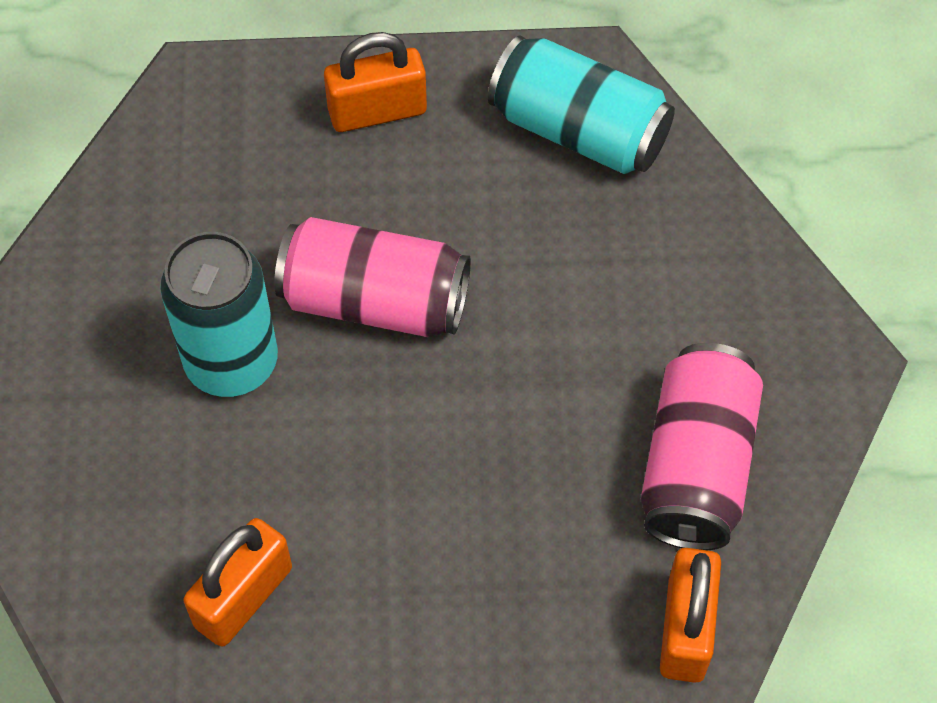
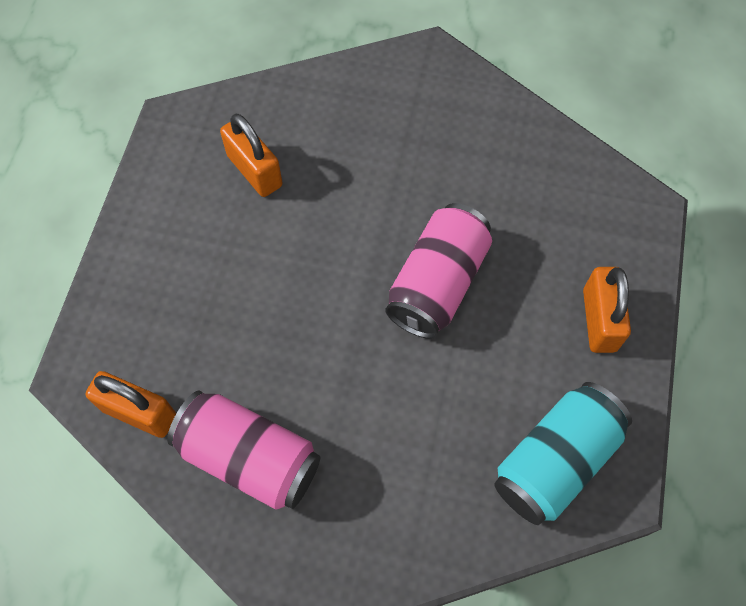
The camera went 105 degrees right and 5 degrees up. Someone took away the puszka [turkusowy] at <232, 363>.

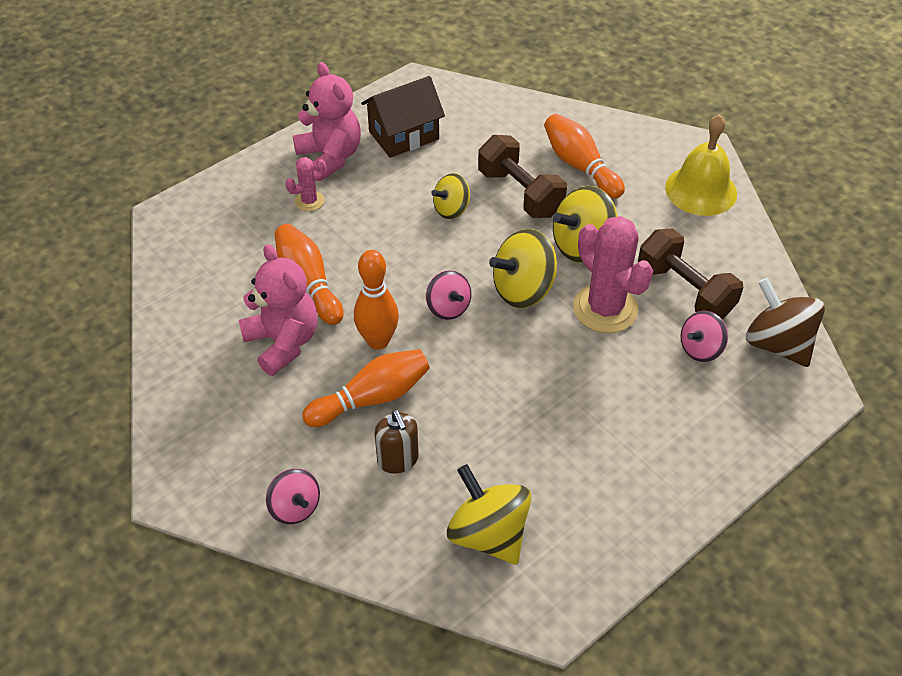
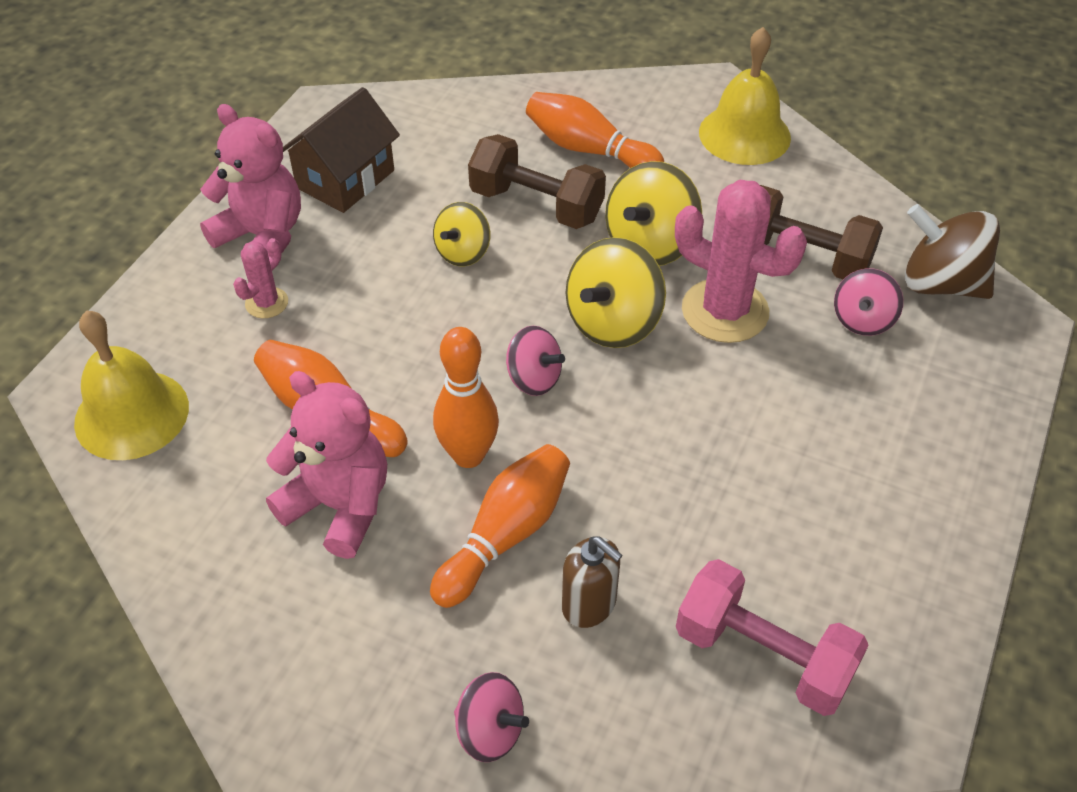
The camera went 25 degrees left and 0 degrees up. Someone put down the dzwonek [żółty] at <131, 414>. Someone swapped the bączek [żółty] at <488, 534> for the hantel [różowy] at <763, 655>.

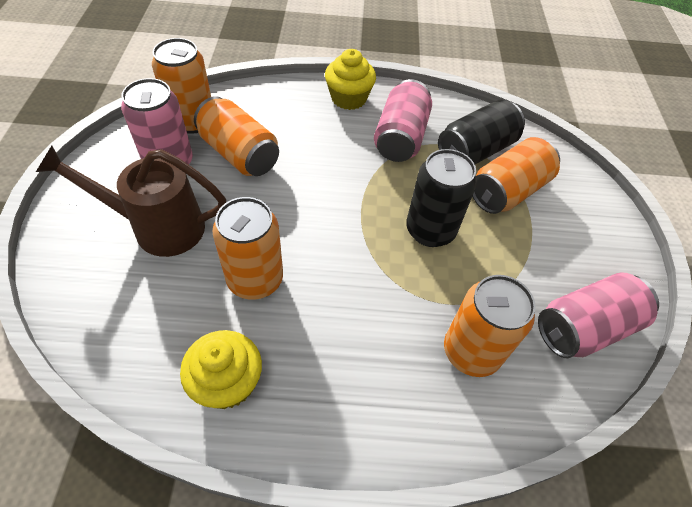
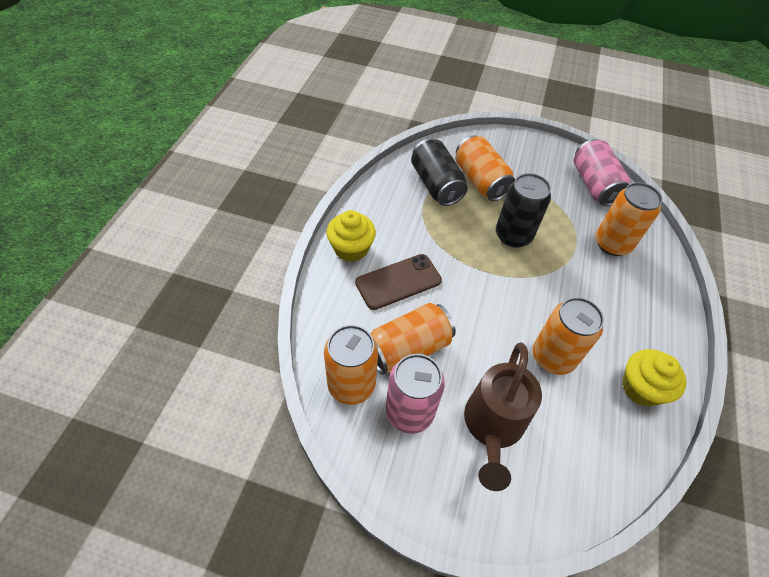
The camera went 75 degrees left and 0 degrees up. Someone took away the puszka [różowy] at <400, 137>. Someone put down the telefon [brązowy] at <398, 281>.

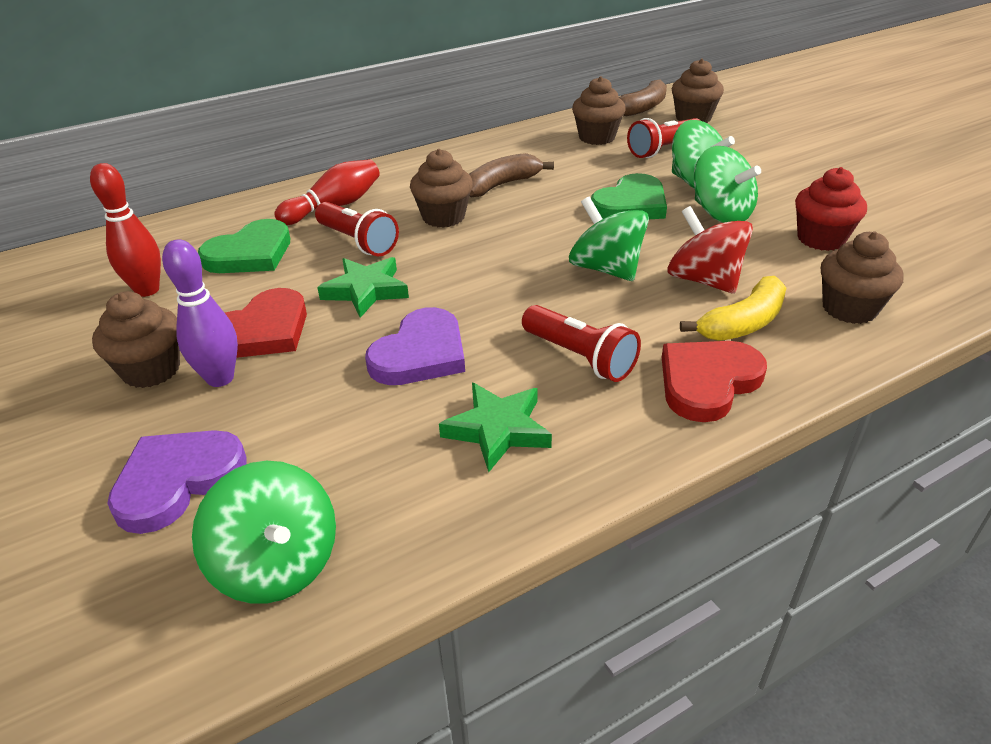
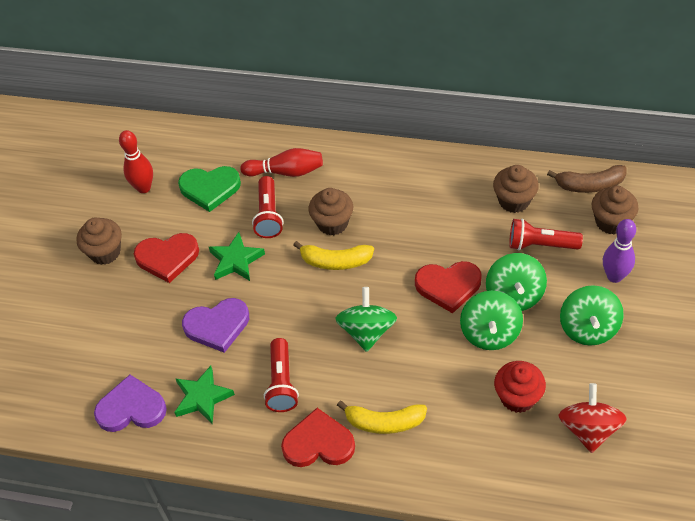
The camera went 45 degrees right and 15 degrees up. Someone took away the banan [brązowy] at <501, 185>. Someone took away the muffinka [brązowy] at <849, 308>. Someone put down the banan [żółty] at <335, 261>. Someone carried the serce [fioletowy] from <177, 481> to <131, 408>. Someone carried the kręgiel [fioletowy] from <220, 378> to <614, 276>. Someone carried the bączek [zielony] from <277, 564> to <588, 328>. Someone carried the bączek [czerwony] from <704, 280> to <589, 429>. Someone repainted the serce [zielony] at <631, 204>, which became the serce [czerwony] at <448, 286>.

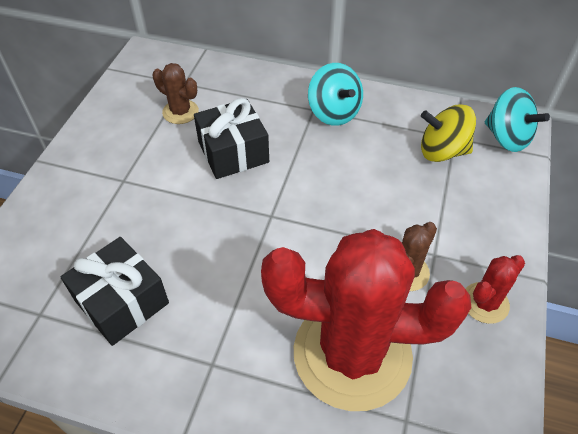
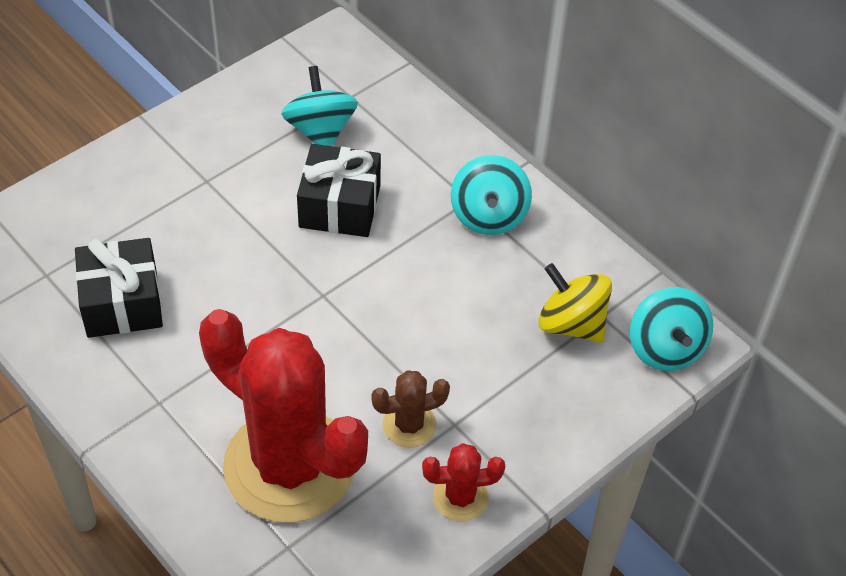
The camera went 30 degrees right and 0 degrees up. Someone swapped the kaktus [brązowy] at <180, 112> for the bączek [turkusowy] at <320, 131>.

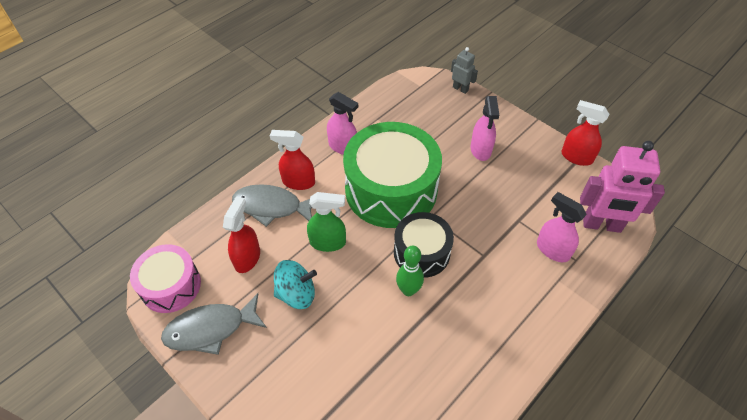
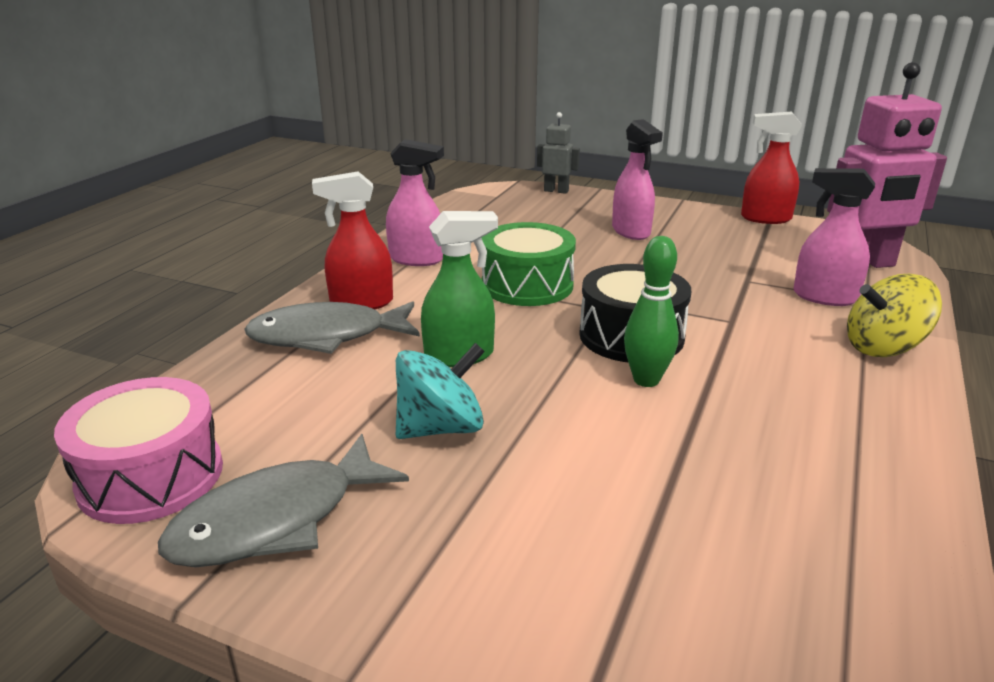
The camera went 20 degrees left and 25 degrees down. Someone took away the spryskiwacz [czerwony] at <247, 258>. Someone put down the bączek [żółty] at <883, 348>. Someone scaled the bęben [zielony] at <391, 189> by 0.57.

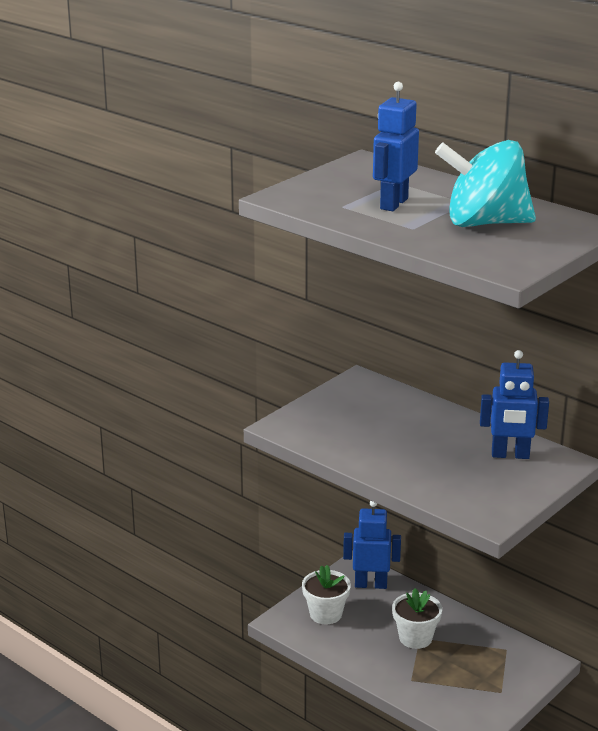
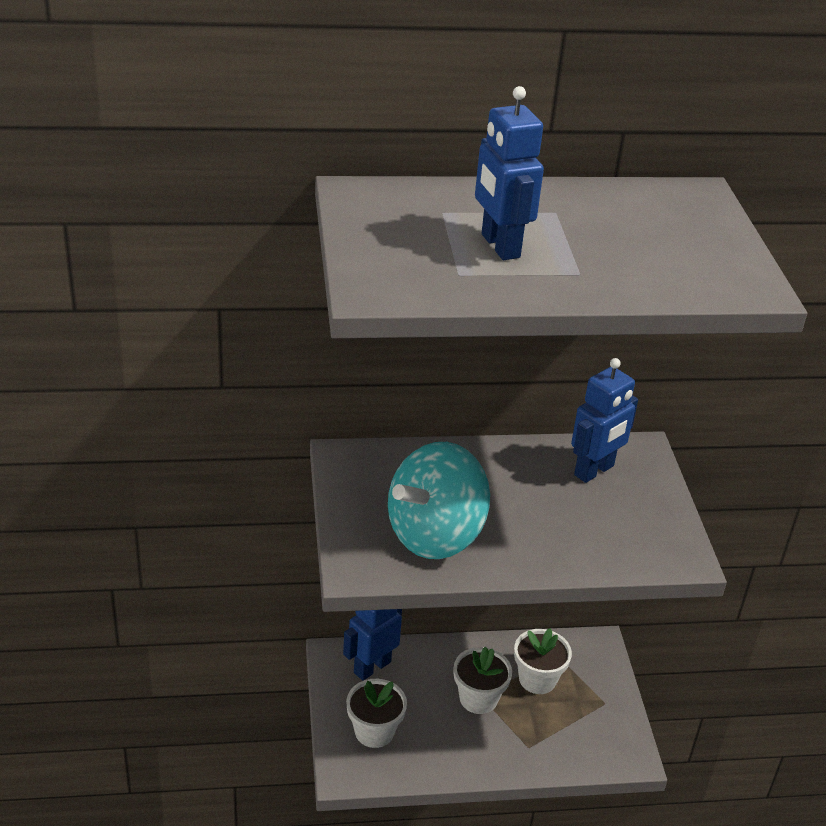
The camera went 50 degrees left and 10 degrees up. Someone put down the doniczka [biały] at <537, 679>. Someone carried the bączek [turkusowy] from <484, 223> to <435, 535>.

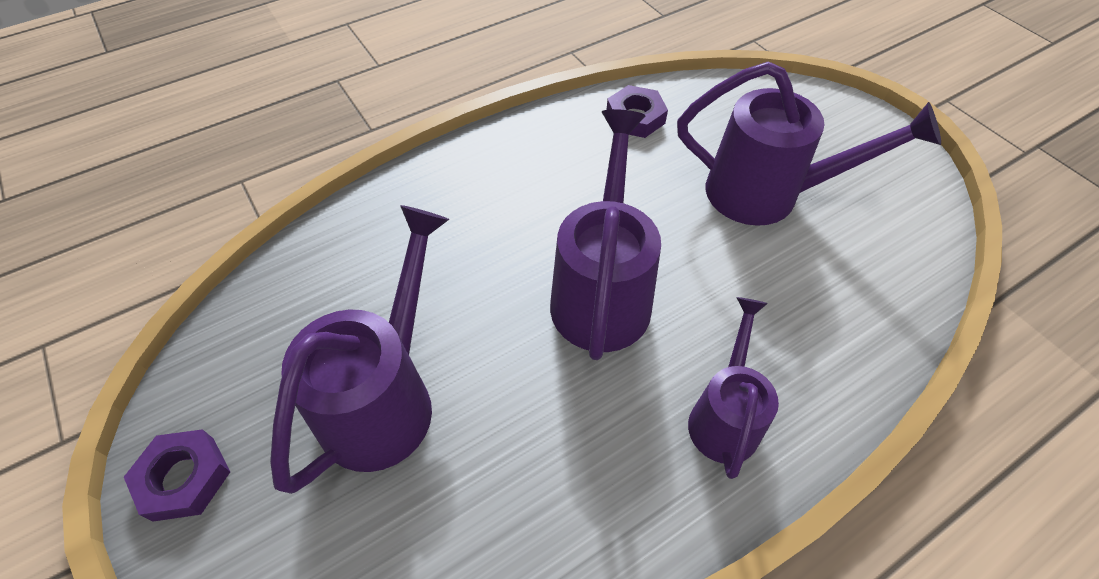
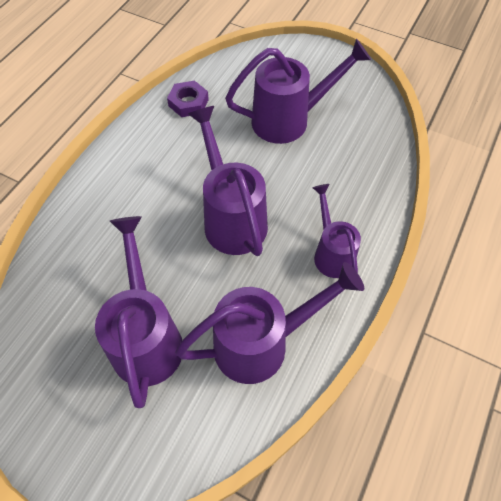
The camera went 30 degrees left and 5 degrees up. Someone took away the nakrętka [fioletowy] at <184, 478>. Someone put down the konewka [fioletowy] at <262, 343>.

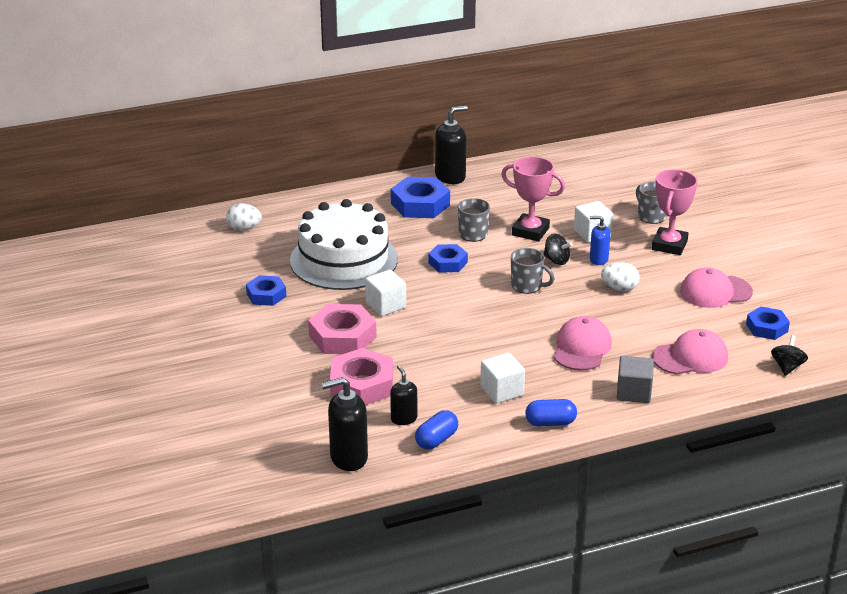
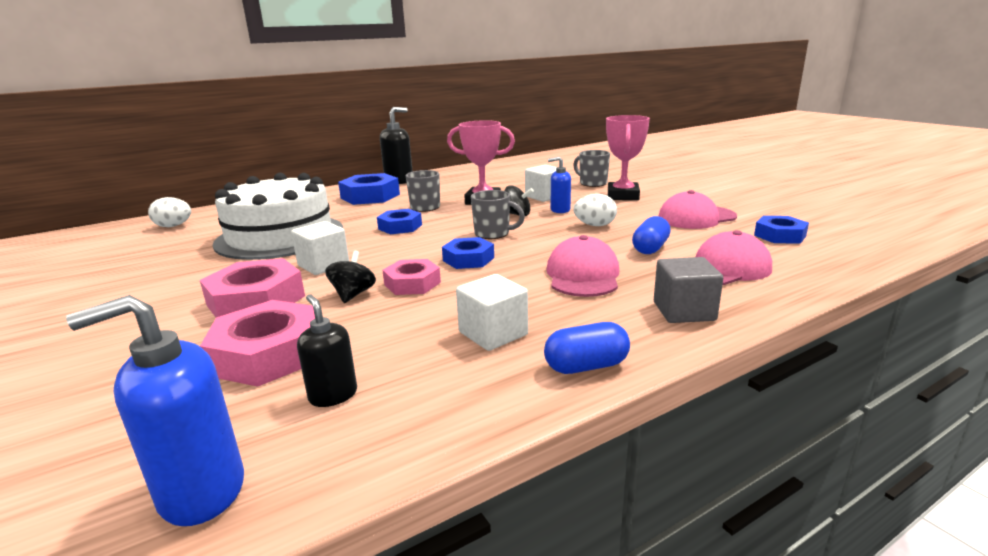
The camera went 10 degrees left and 10 degrees down. Someone put down the nakrętka [różowy] at <412, 283>. Someone carried the nakrętka [niebieski] from <266, 295> to <468, 259>. Someone carried the kapsułka [niebieski] from <436, 440> to <650, 248>. Someone carried the bączek [czarny] from <787, 367> to <353, 294>. Someone repainted the dozownik mydła [czarny] at <348, 458>, which became the dozownik mydła [niebieski] at <201, 491>.

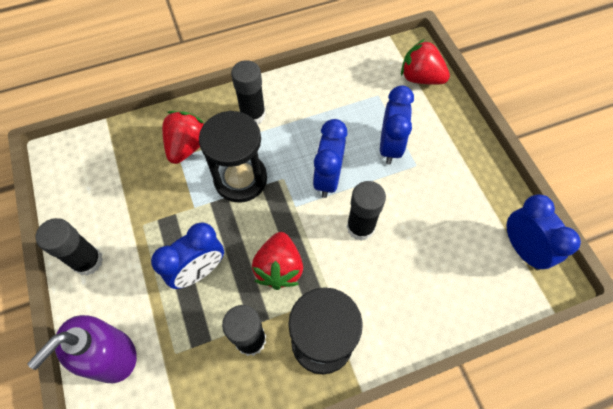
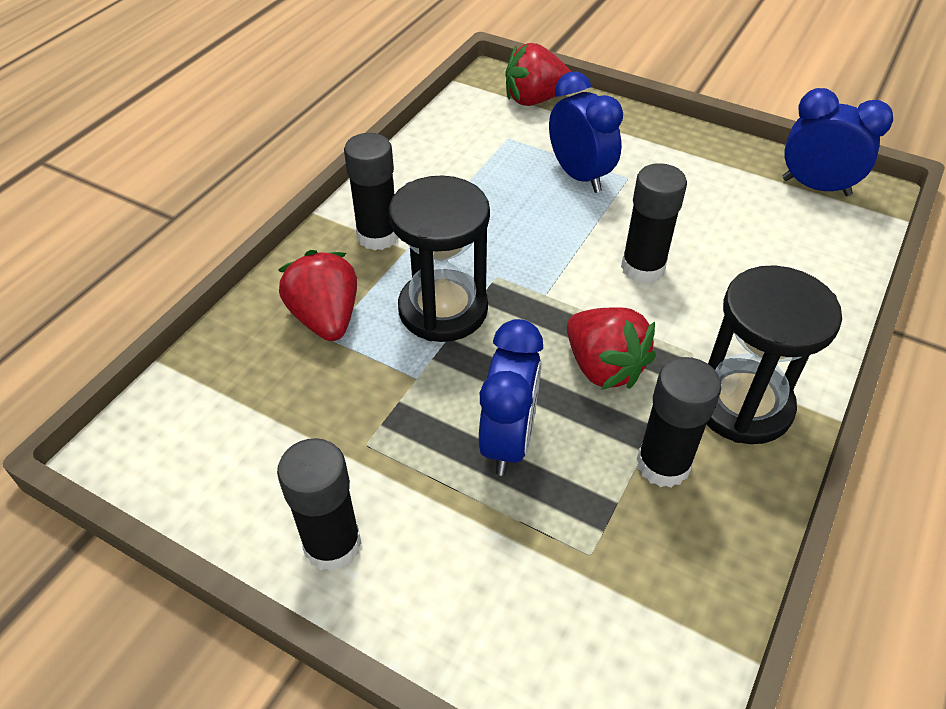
The camera went 40 degrees left and 15 degrees down. Someone took away the dozownik mydła [fioletowy] at <111, 356>. Someone took away the budzik [niebieski] at <328, 178>.

